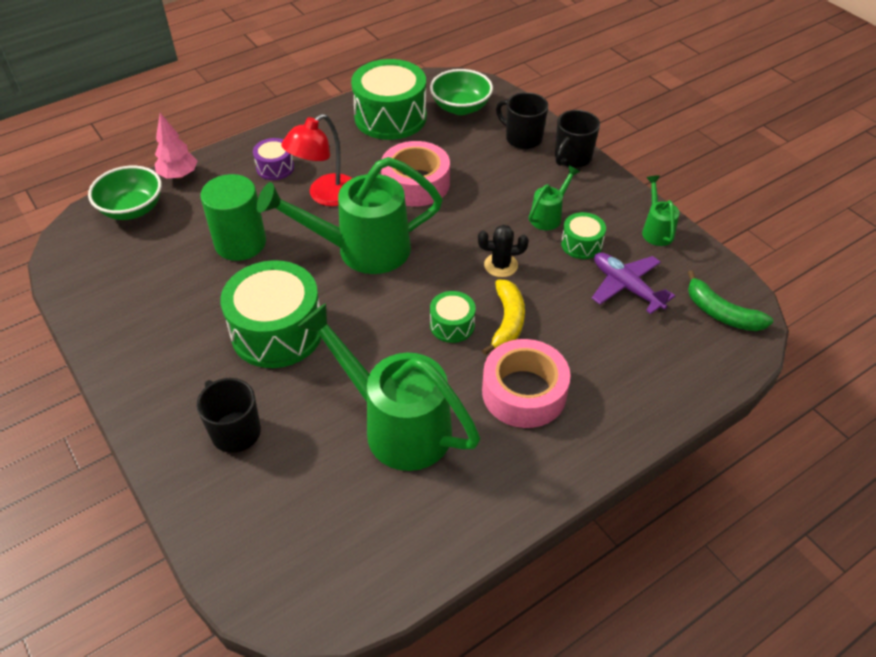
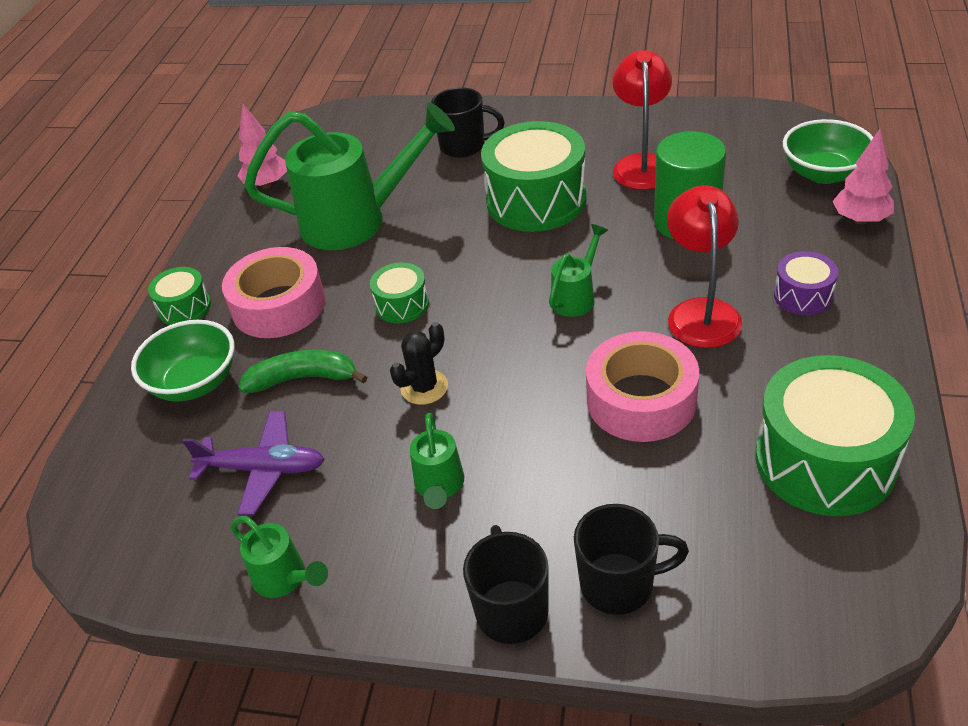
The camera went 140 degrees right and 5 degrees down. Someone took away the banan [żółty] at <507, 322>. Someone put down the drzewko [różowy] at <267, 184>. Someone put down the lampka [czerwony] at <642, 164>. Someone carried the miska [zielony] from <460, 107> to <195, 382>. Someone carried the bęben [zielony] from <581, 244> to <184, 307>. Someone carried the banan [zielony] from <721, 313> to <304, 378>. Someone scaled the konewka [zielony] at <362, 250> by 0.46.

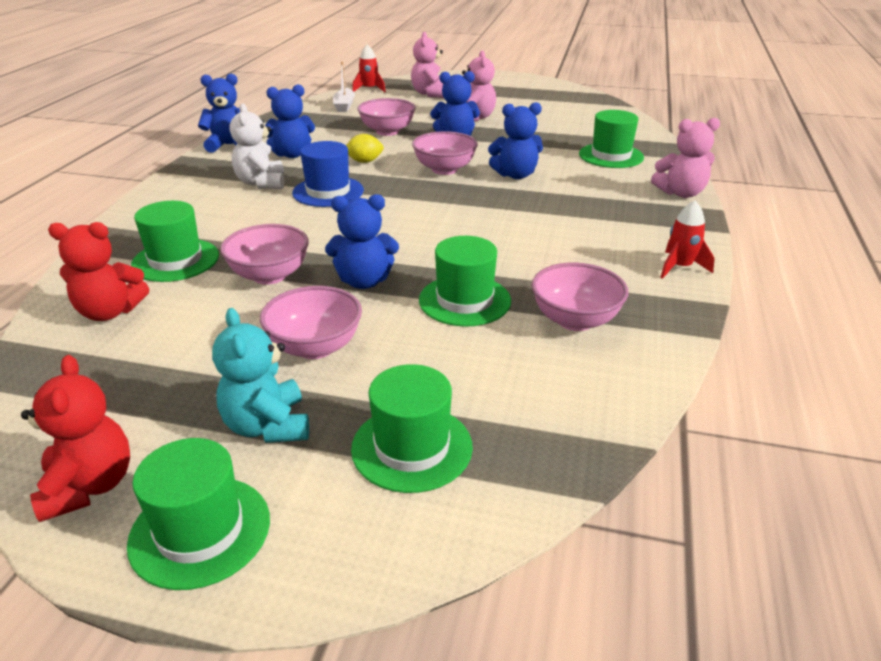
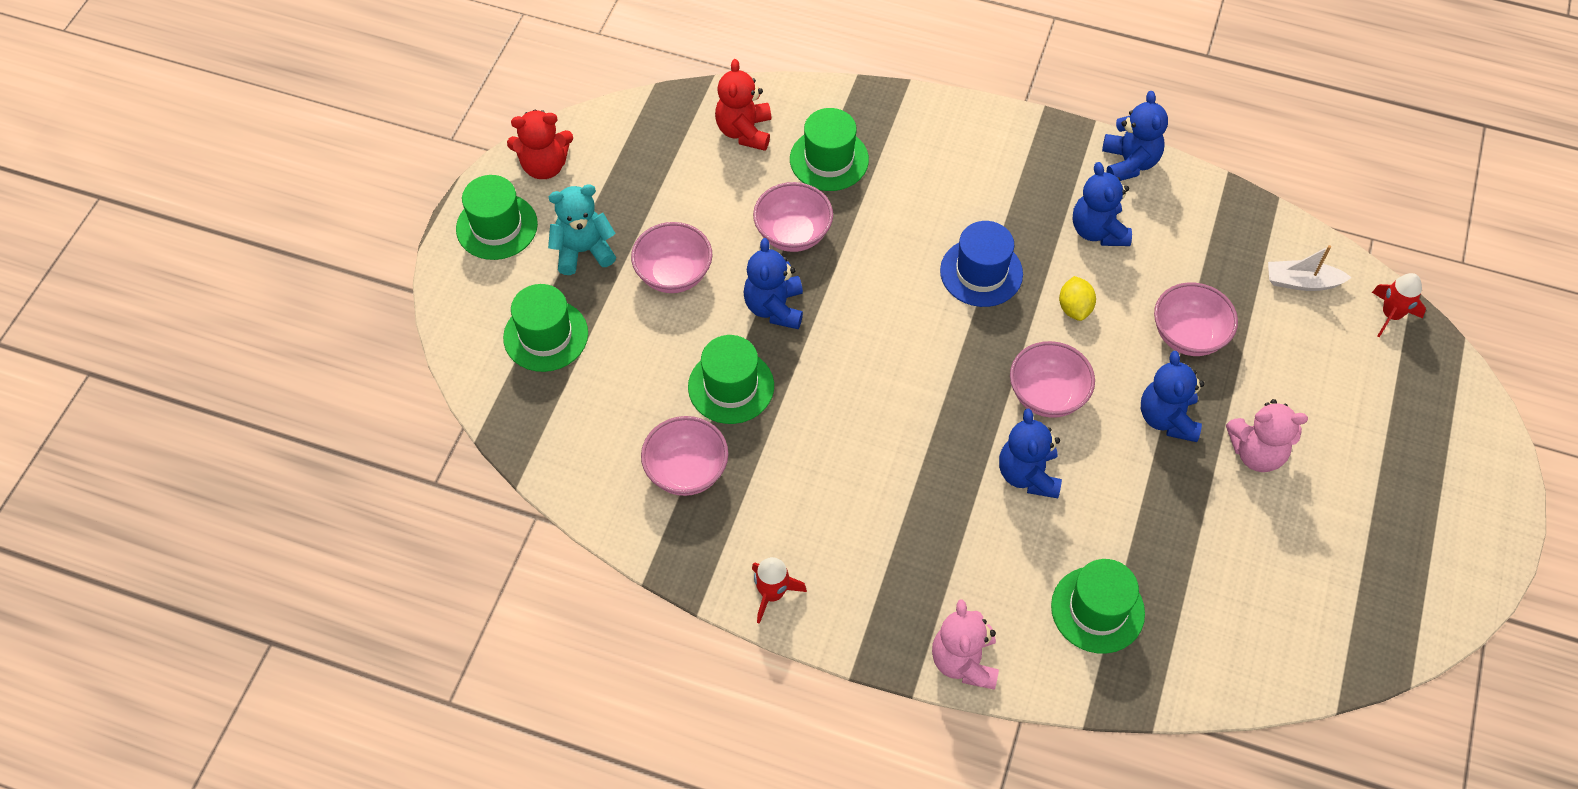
The camera went 95 degrees right and 25 degrees up. Someone took away the miś [biały] at <261, 183>. Someone took away the miś [różowy] at <430, 94>.

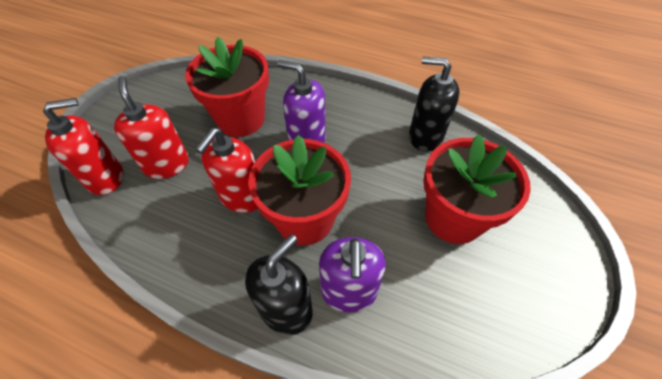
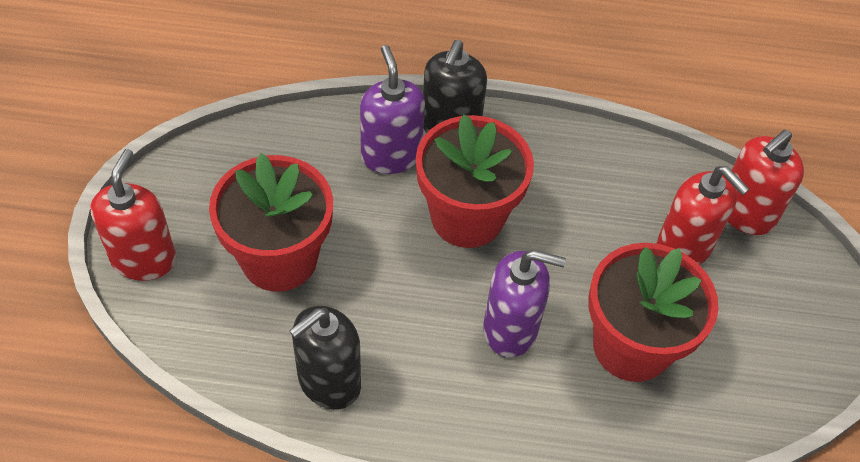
The camera went 160 degrees right and 0 degrees up. Someone carried the dozownik mydła [czerwony] from <241, 197> to <144, 259>. Someone rotated the dozownik mydła [czarny] at <425, 136> by 135 degrees clockwise.

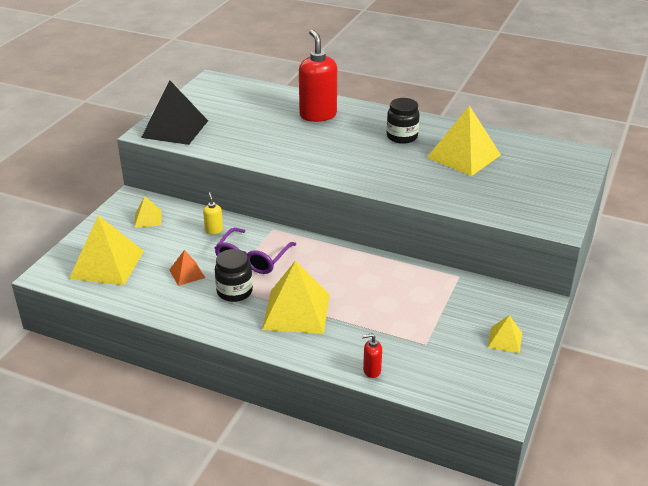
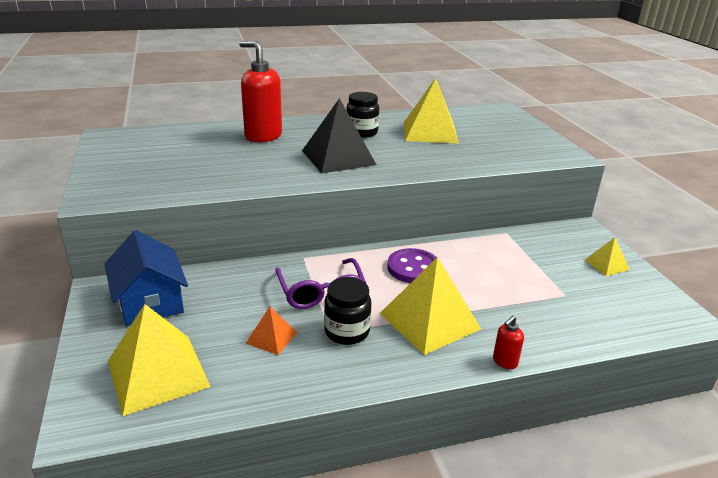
The camera went 40 degrees left and 5 degrees down. Someone took away the dozownik mydła [żółty] at <214, 230>. Someone put down the guzik [fioletowy] at <413, 268>. Someone carried the piramida [czarny] from <175, 129> to <338, 157>. Someone carried the dozownik mydła [czerwony] from <371, 371> to <504, 362>. Someone swapped the piramida [żółty] at <148, 219> for the domek [niebieski] at <150, 301>.

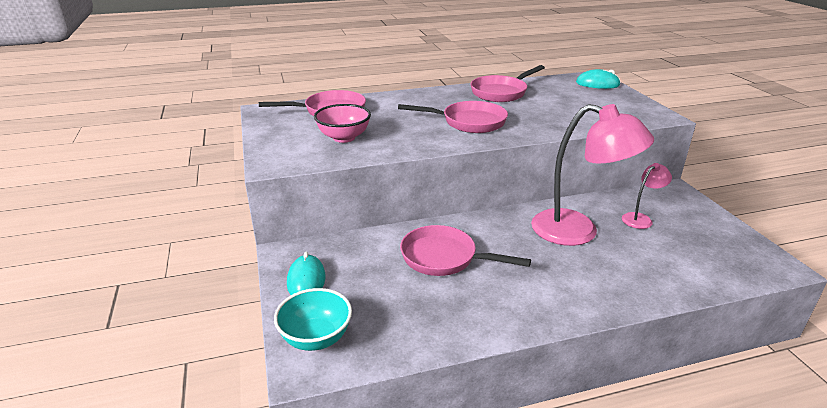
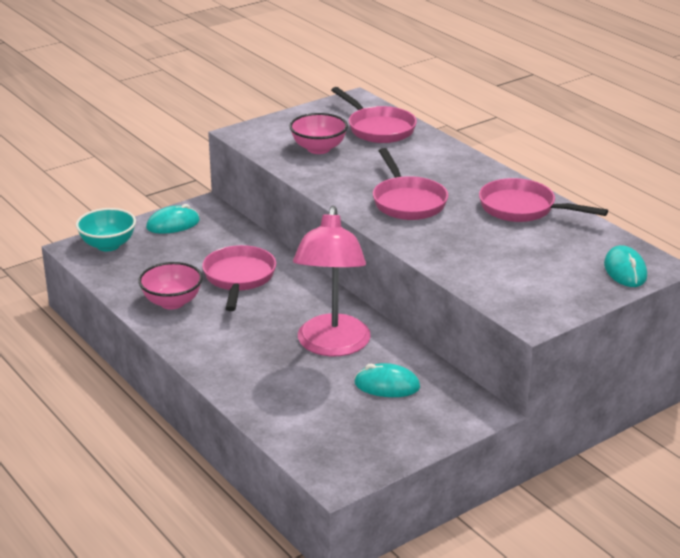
The camera went 70 degrees right and 0 degrees up. Someone put down the miska [różowy] at <172, 302>. Someone swapped the lampka [różowy] at <640, 219> for the myszka [turkusowy] at <387, 385>.

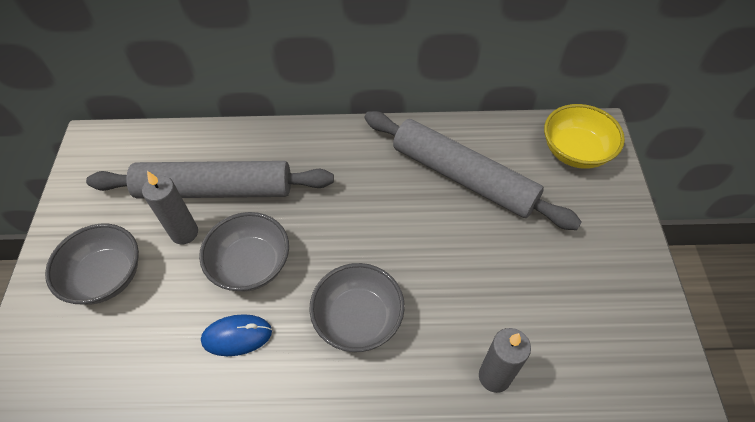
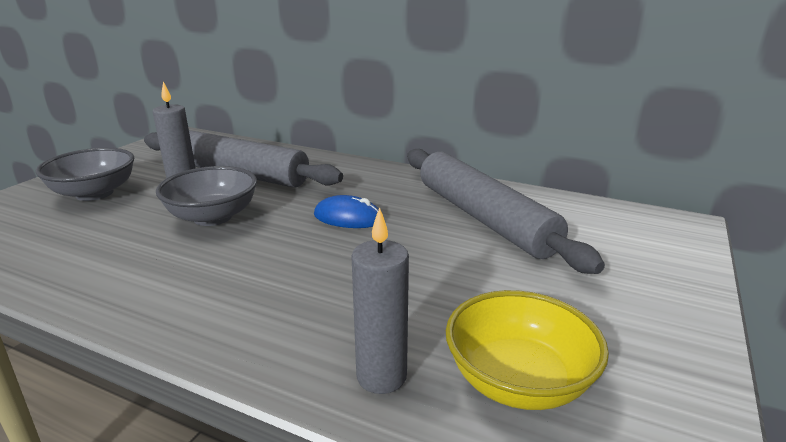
The camera went 25 degrees right and 30 degrees down. Someone took away the miska [szary] at <358, 319>. Someone carried the myszka [niebieski] from <237, 336> to <348, 218>. Someone carried the miska [żółty] from <575, 151> to <518, 381>.

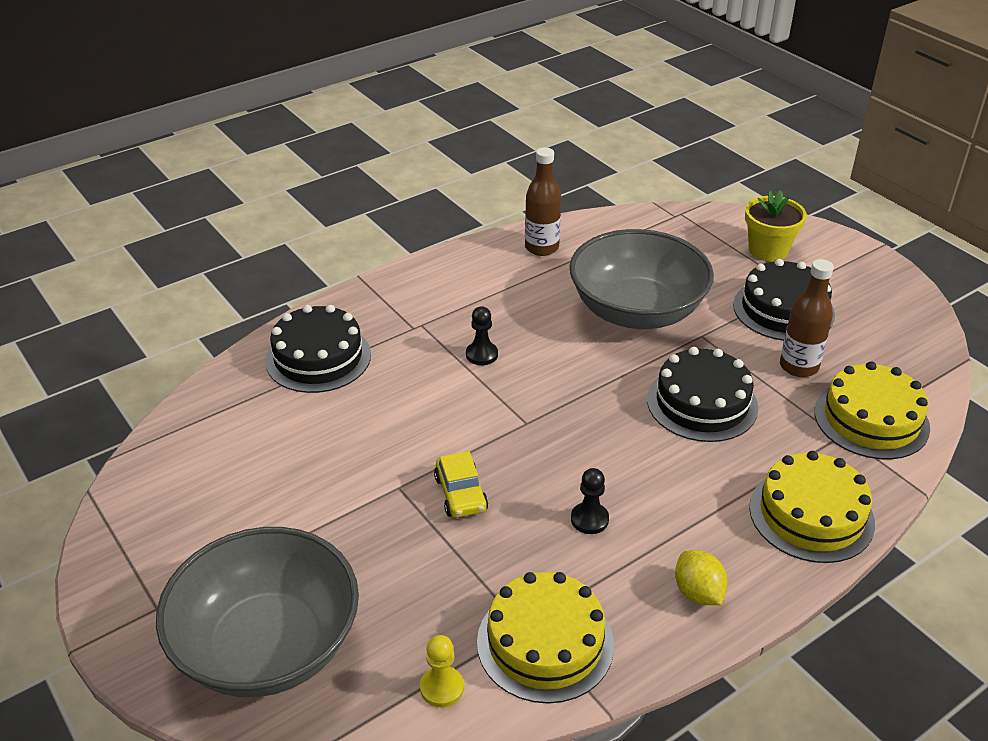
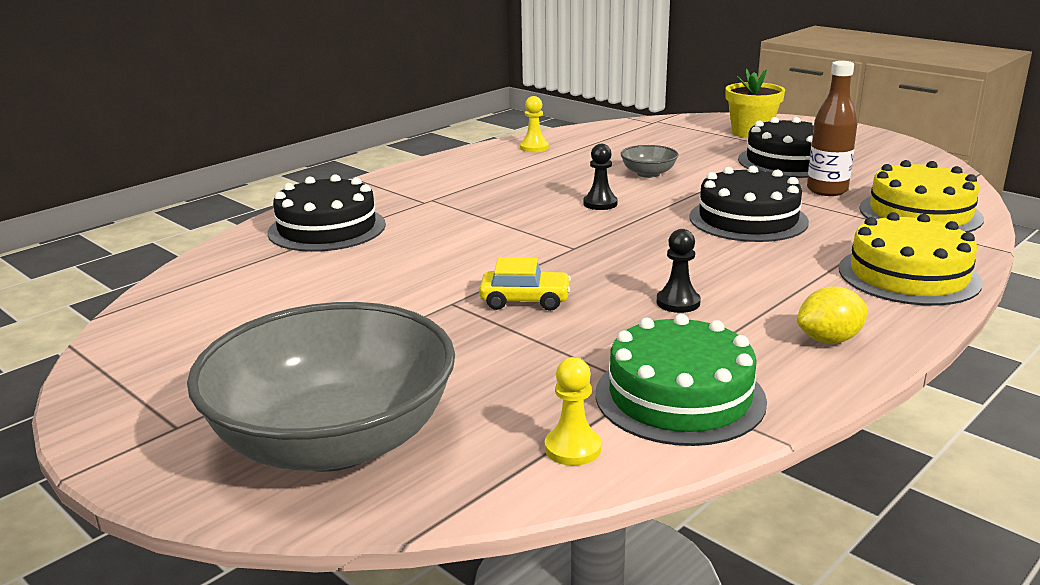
The camera went 10 degrees left and 15 degrees down. Someone carried the pionek [czarny] from <481, 354> to <600, 204>. Someone swapped the butelka [brązowy] at <541, 248> for the pionek [żółty] at <534, 148>. Someone repainted the tort [żółty] at <545, 643>, which became the tort [zielony] at <679, 397>. Someone rotated the samochód [żółty] at <461, 494> by 60 degrees counterclockwise. Someone rotated the cytryna [żółty] at <698, 593> by 75 degrees counterclockwise. Someone scaled the miska [szary] at <636, 311> by 0.40.

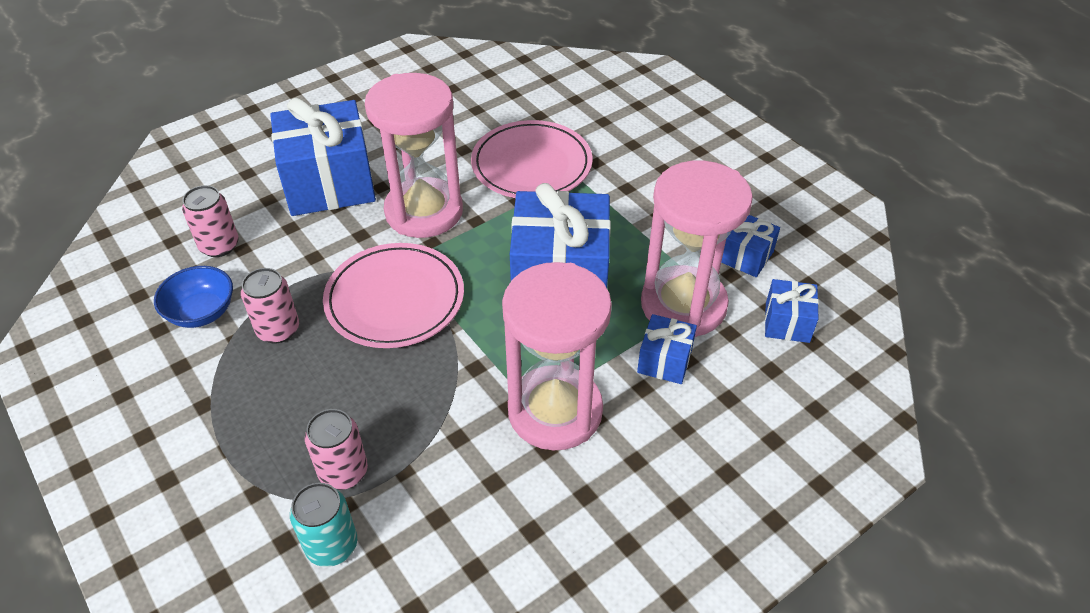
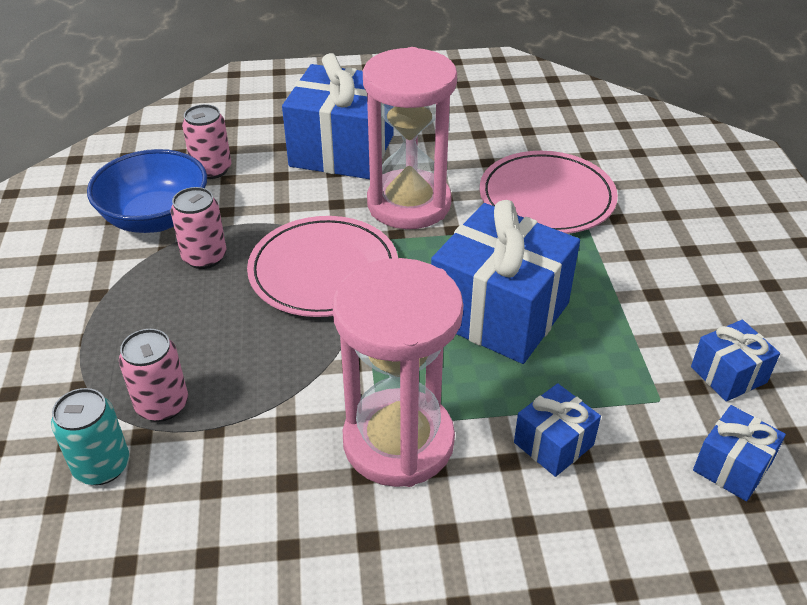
The camera went 30 degrees right and 5 degrees down. Someone took away the klepsydra [różowy] at <683, 305>. Someone scaled the miska [niebieski] at <201, 312> by 1.53.

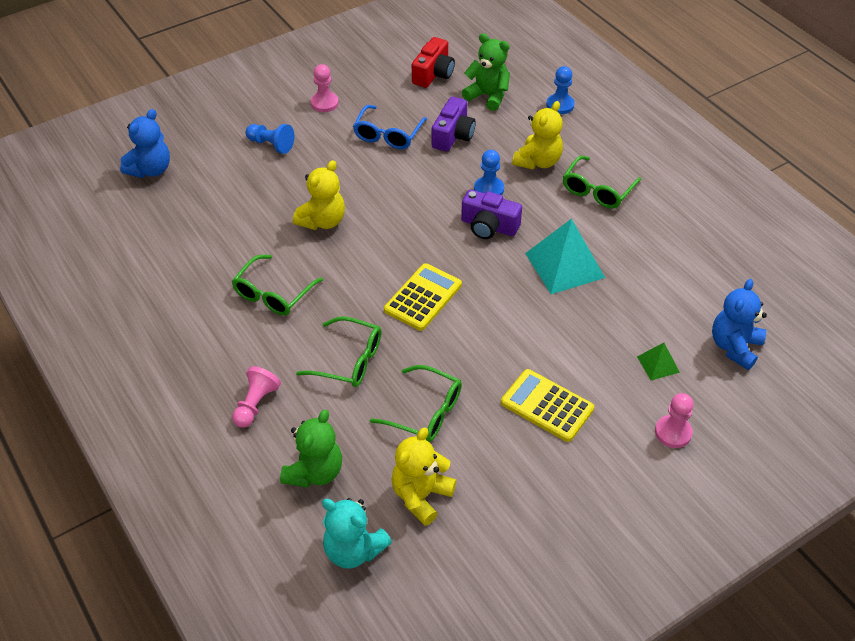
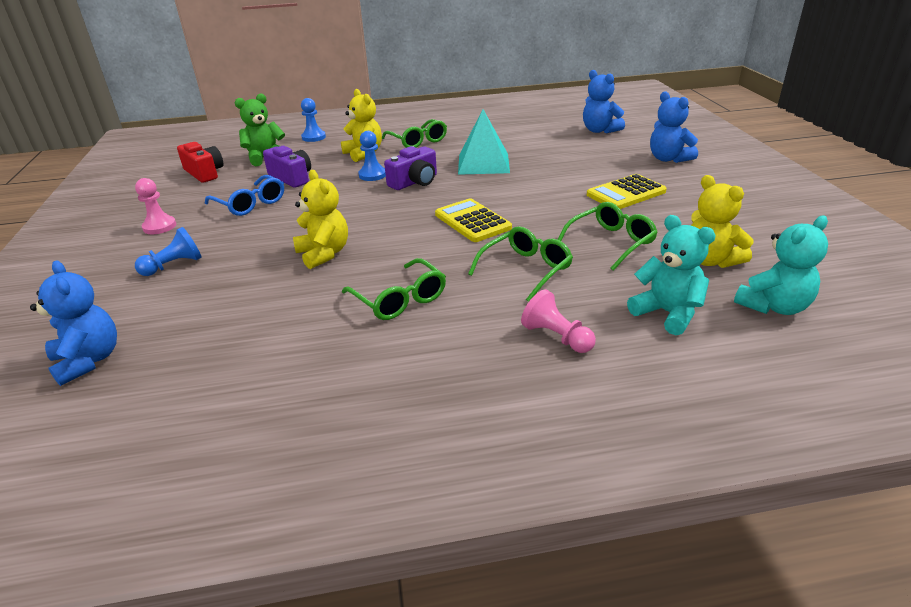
The camera went 65 degrees left and 15 degrees down. Someone took away the piramida [zielony] at <658, 364>. Someone swapped the pionek [różowy] at <673, 432> for the miś [niebieski] at <668, 159>. Someone repainted the miś [zielony] at <314, 472>, which became the miś [turkusowy] at <667, 313>.

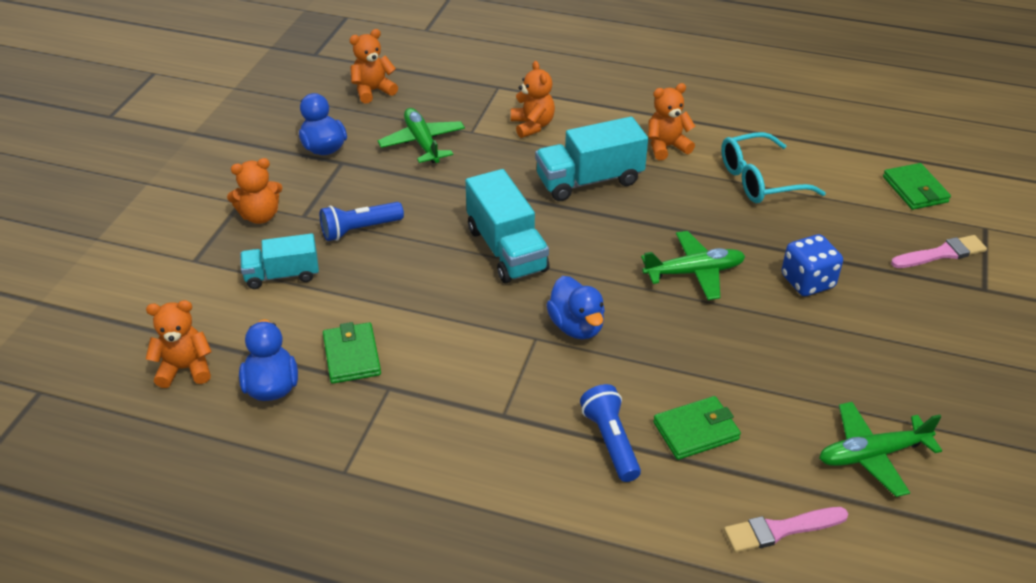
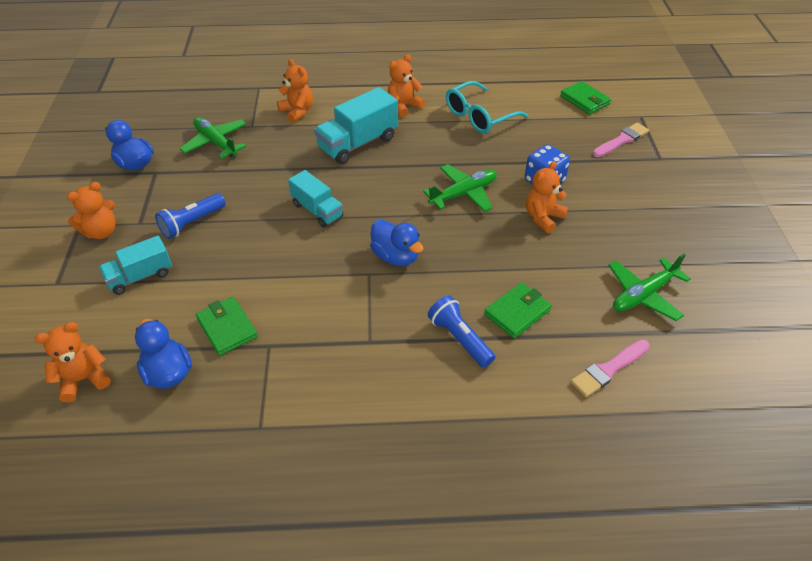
The camera went 20 degrees left and 5 degrees up. Someone carried the miś [pomarańczowy] from <373, 91> to <543, 217>. Someone scaled the ciężarówka [turkusowy] at <506, 249> by 0.65.

